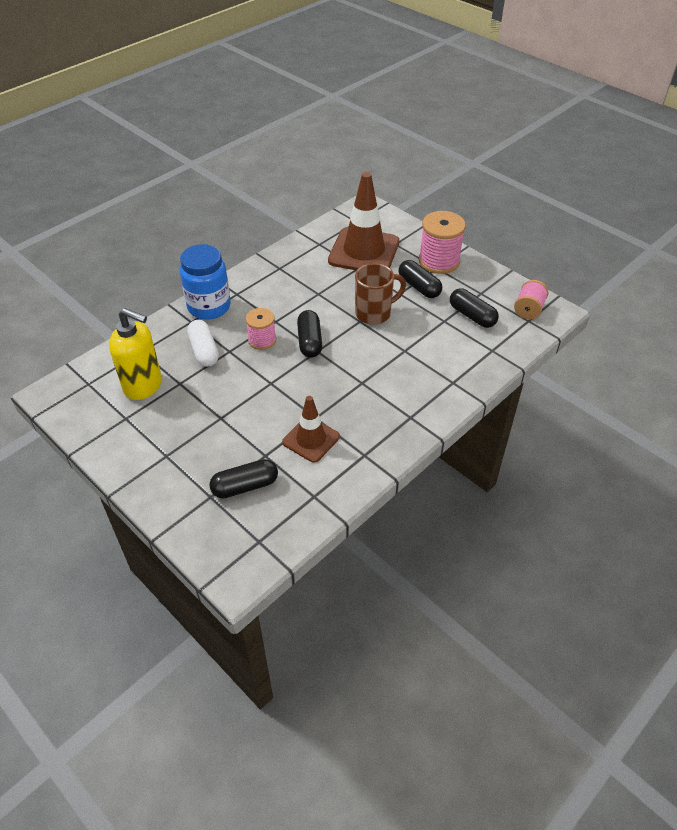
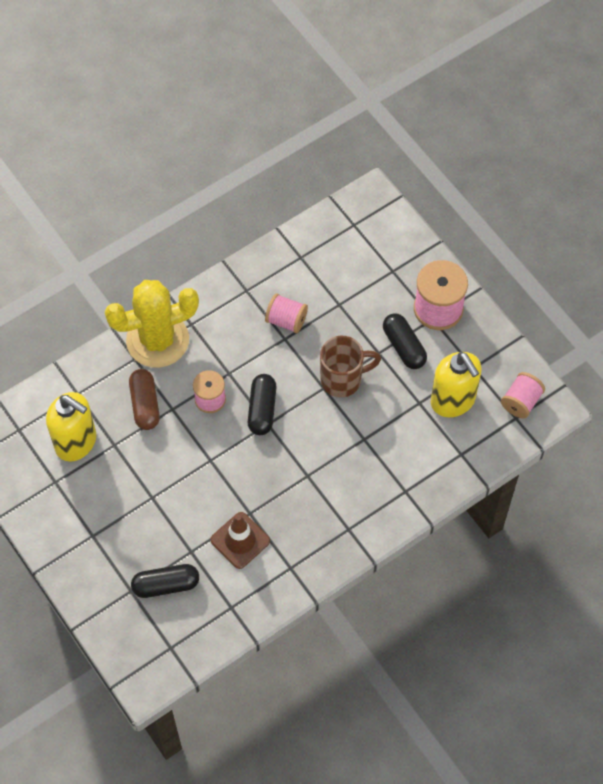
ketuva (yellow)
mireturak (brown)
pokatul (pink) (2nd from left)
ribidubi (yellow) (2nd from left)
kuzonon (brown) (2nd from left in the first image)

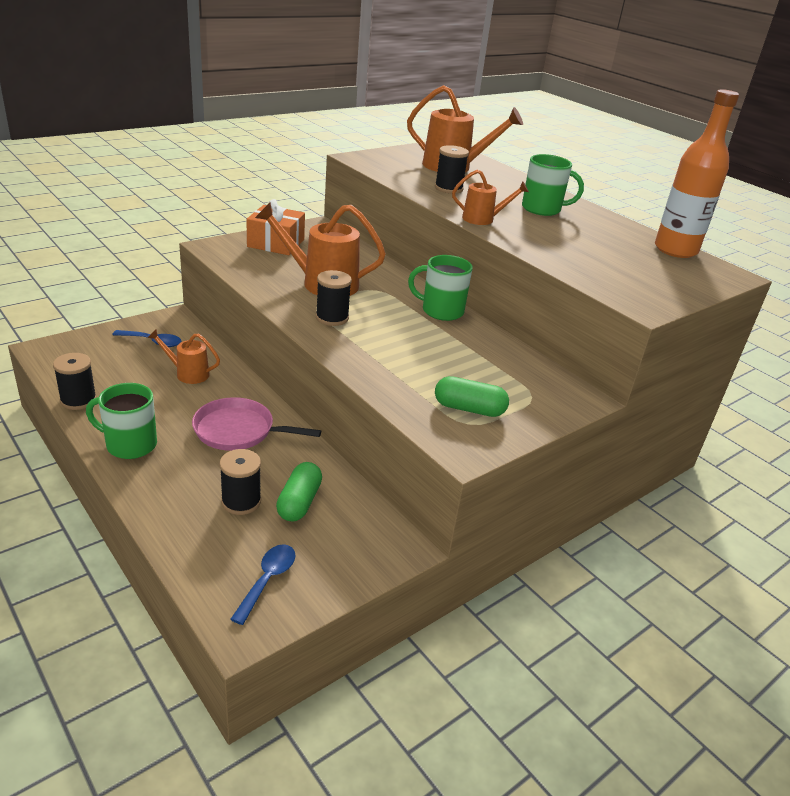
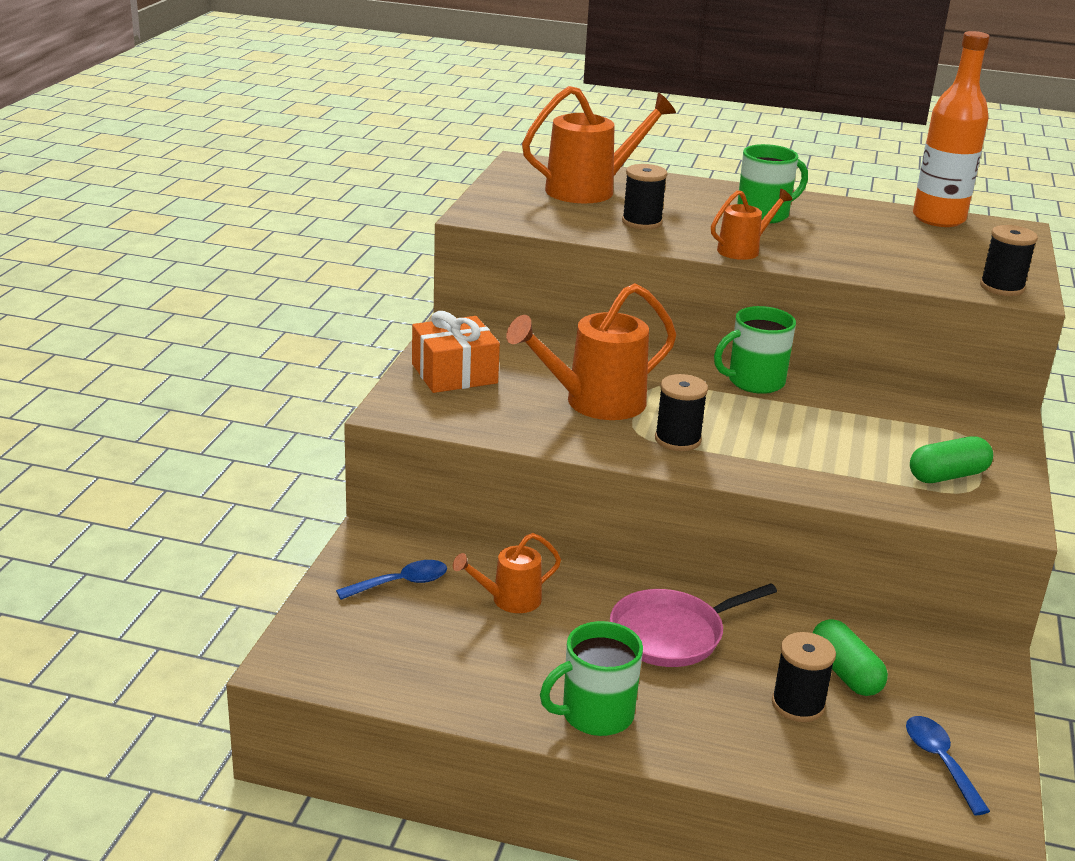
pokatul (black) (4th from left)

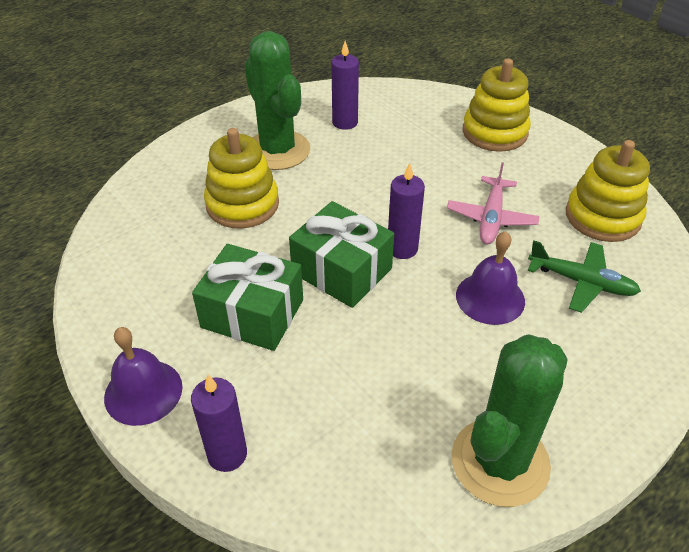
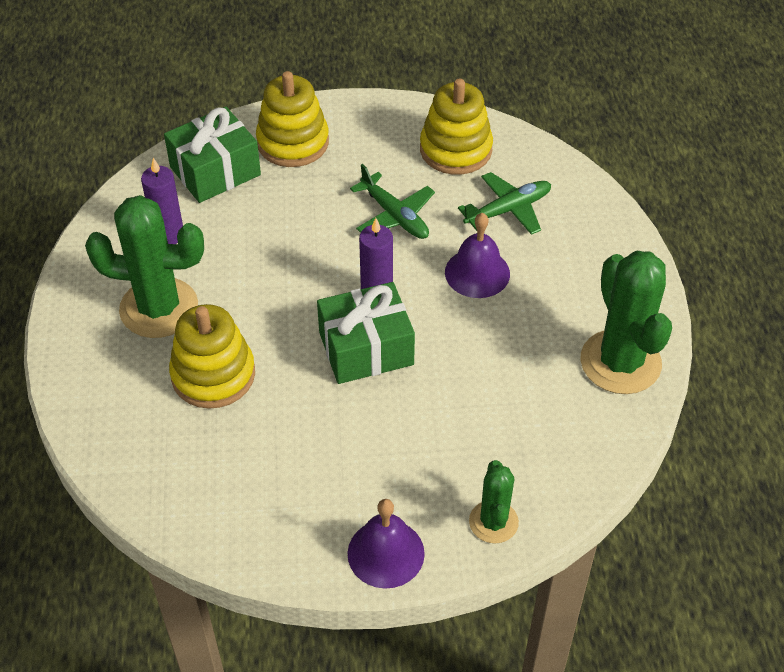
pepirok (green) (1st from left)
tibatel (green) (1st from left)
ketuva (green) (2nd from left)

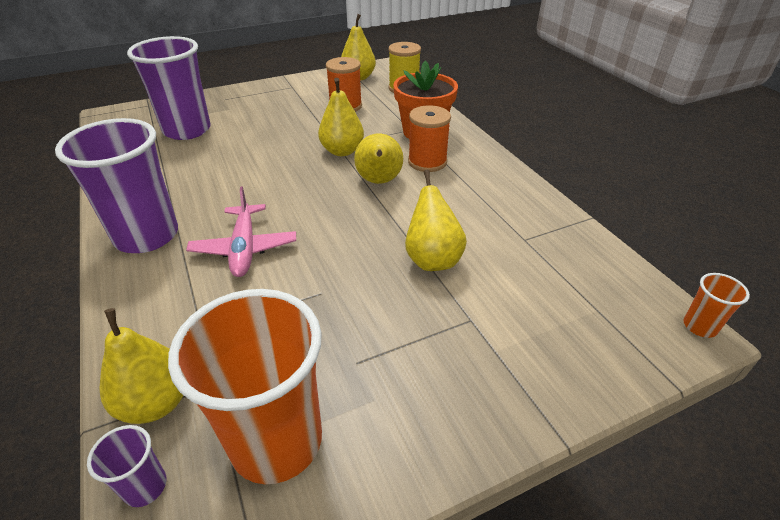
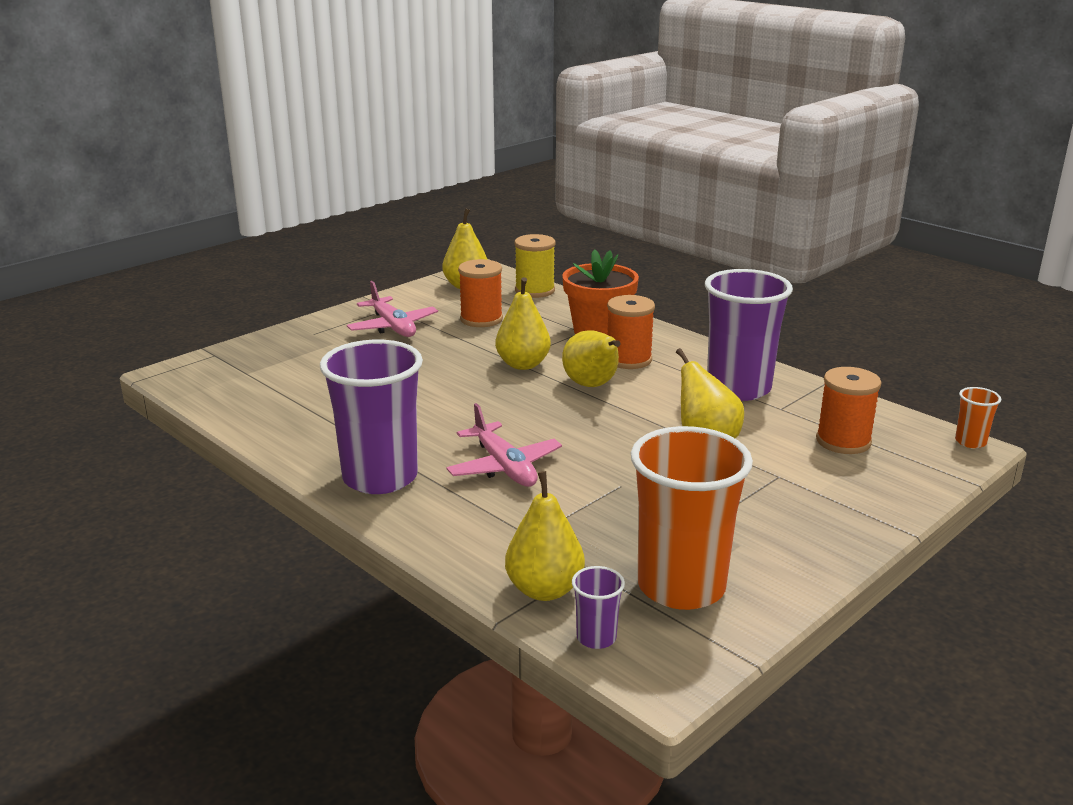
tibatel (pink) (1st from left)
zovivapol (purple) (3rd from left)
pokatul (orange) (3rd from left)

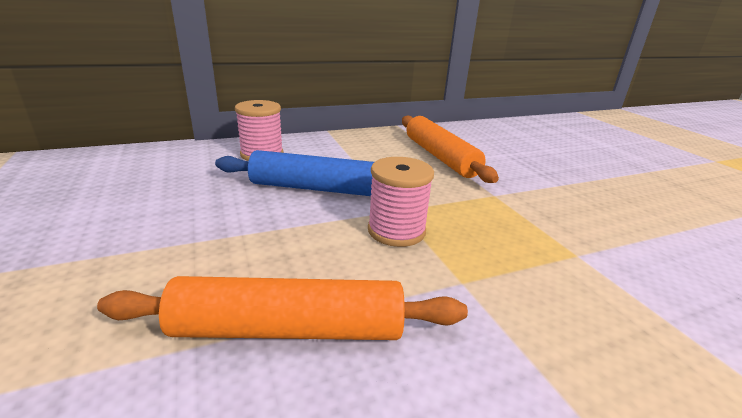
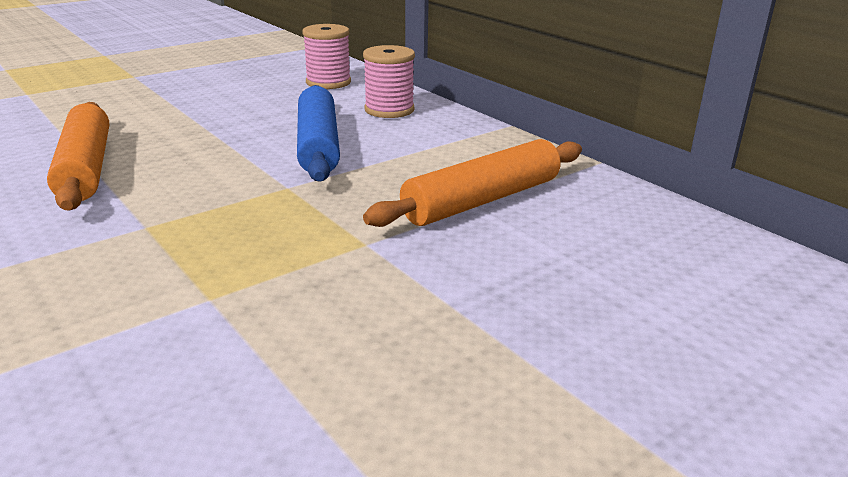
pokatul (pink) (1st from left)

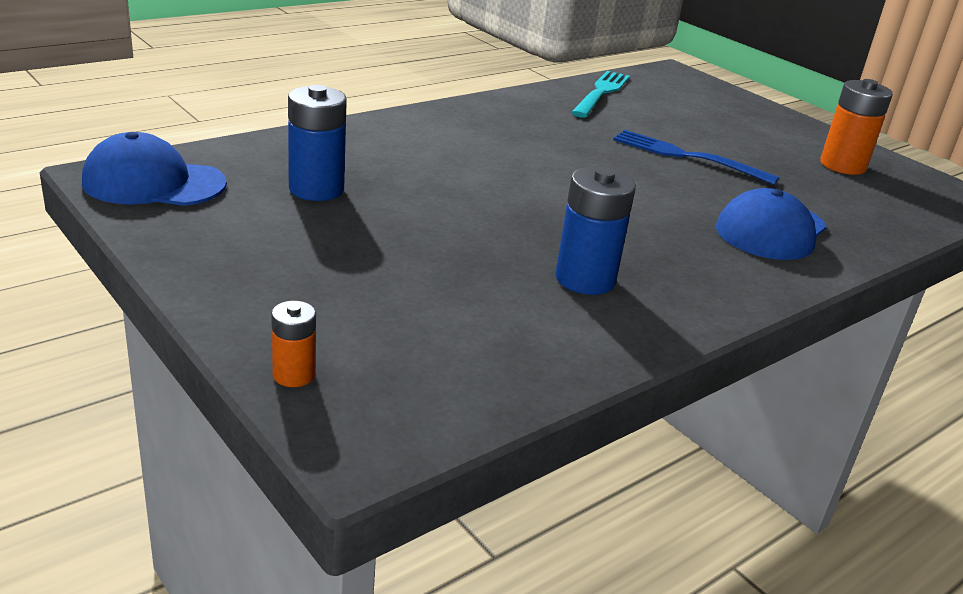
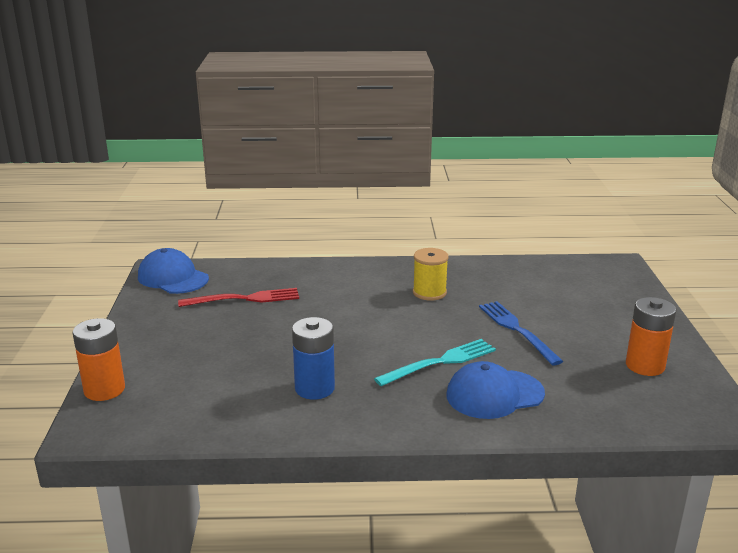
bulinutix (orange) (1st from left)
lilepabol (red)
lilepabol (turquoise)
pokatul (yellow)

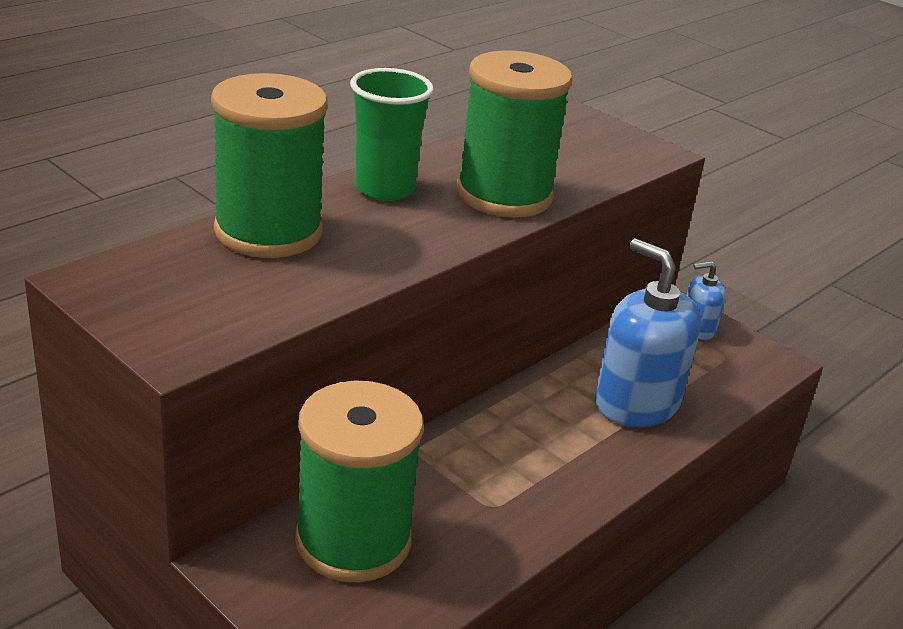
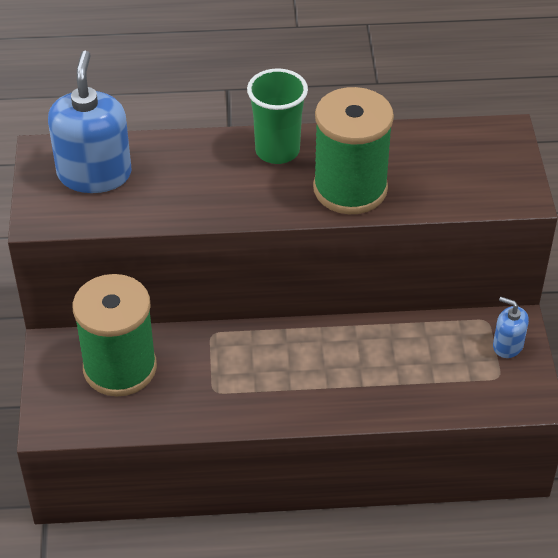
ribidubi (blue) (1st from left)
pokatul (green) (1st from left in the first image)

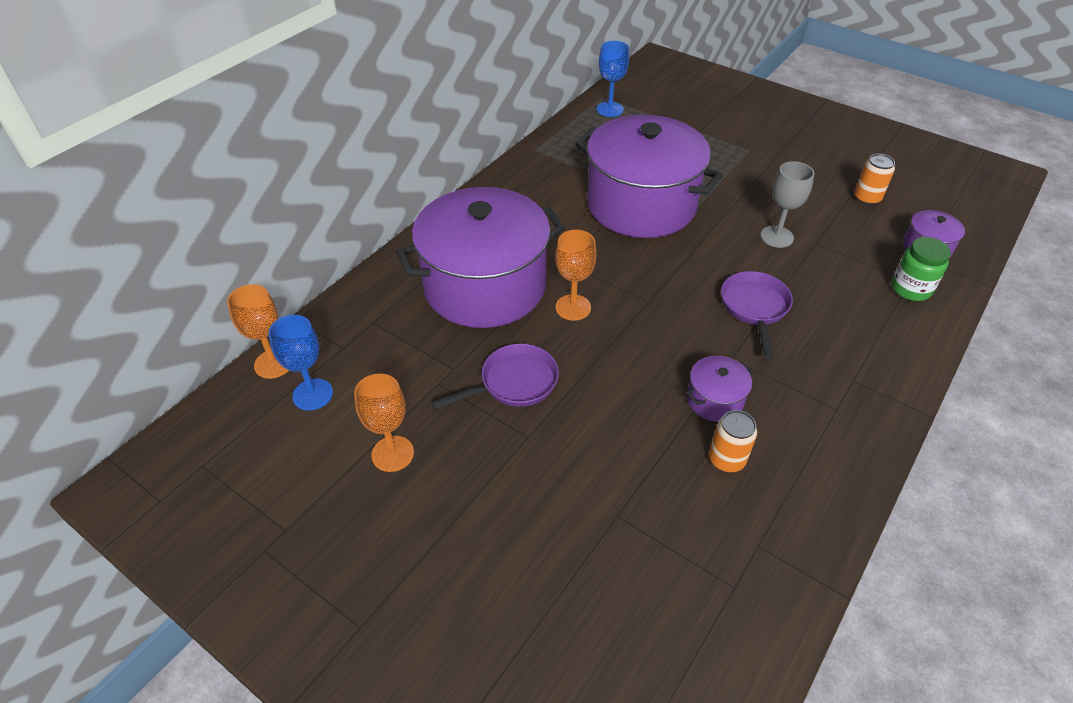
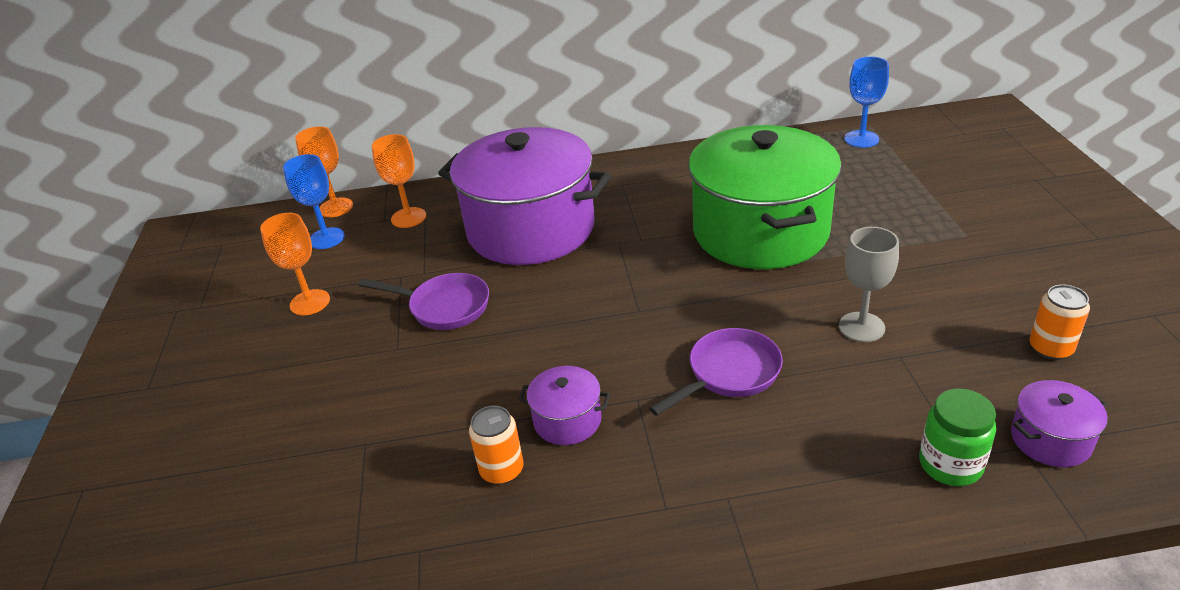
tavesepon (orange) (3rd from left)
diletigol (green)

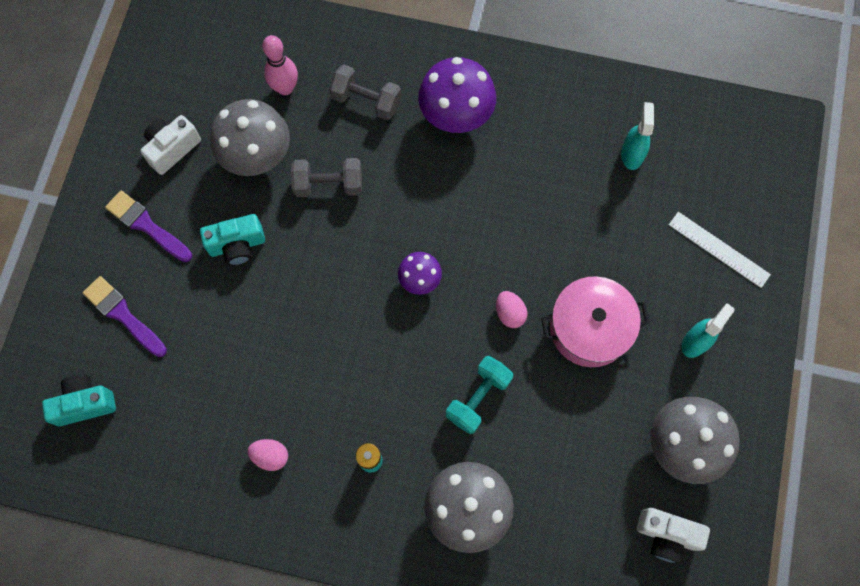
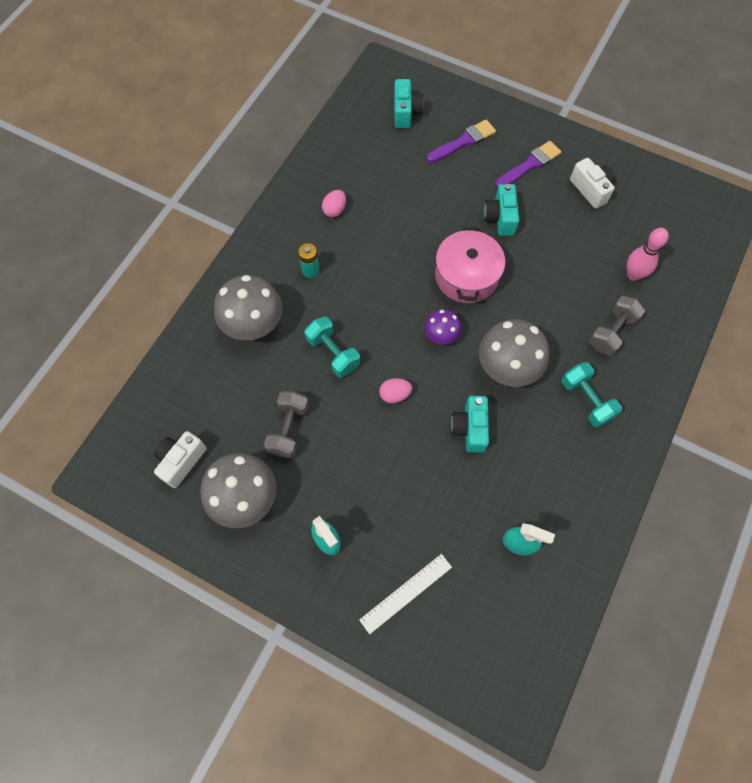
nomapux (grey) (1st from left)
diletigol (pink)
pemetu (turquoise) (2nd from left)
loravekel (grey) (3rd from left)
nomapux (turquoise) (2nd from left)

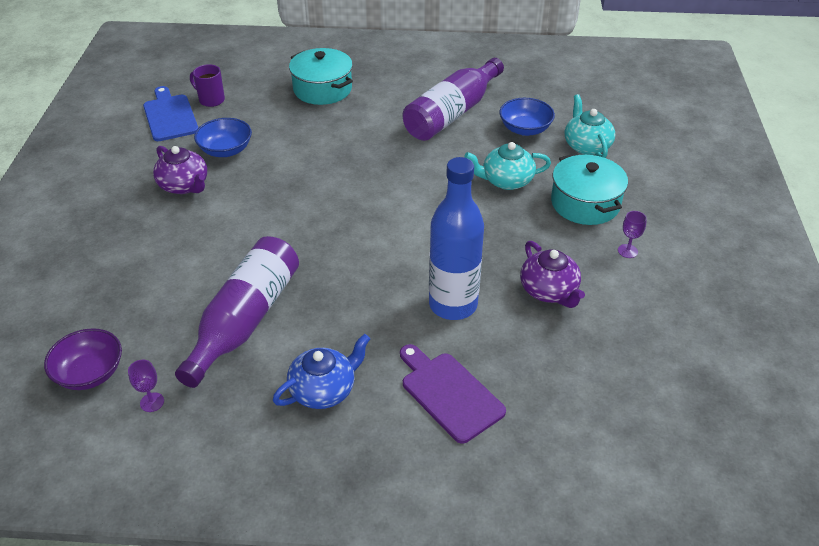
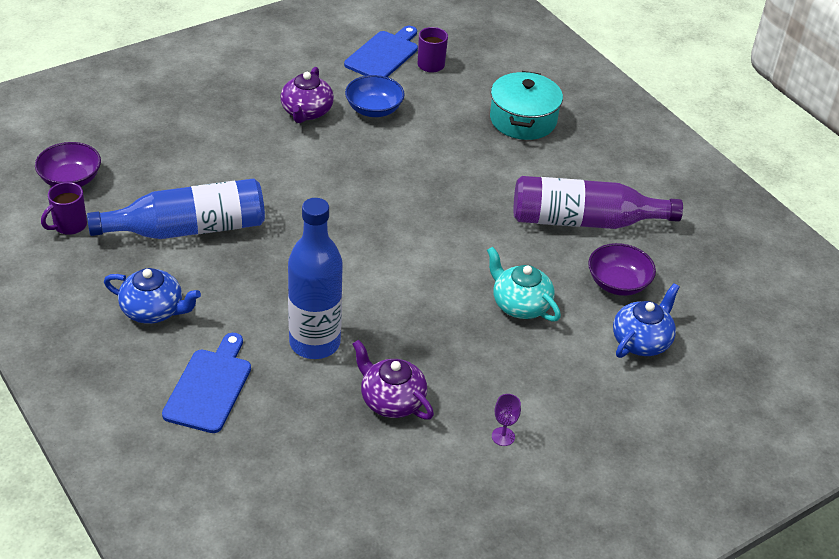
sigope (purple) (1st from left)
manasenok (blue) (1st from left)
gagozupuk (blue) (1st from left)
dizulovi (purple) (2nd from left)
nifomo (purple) (2nd from left)
dizulovi (blue) (2nd from left)
diletigol (turquoise) (2nd from left in the first image)

